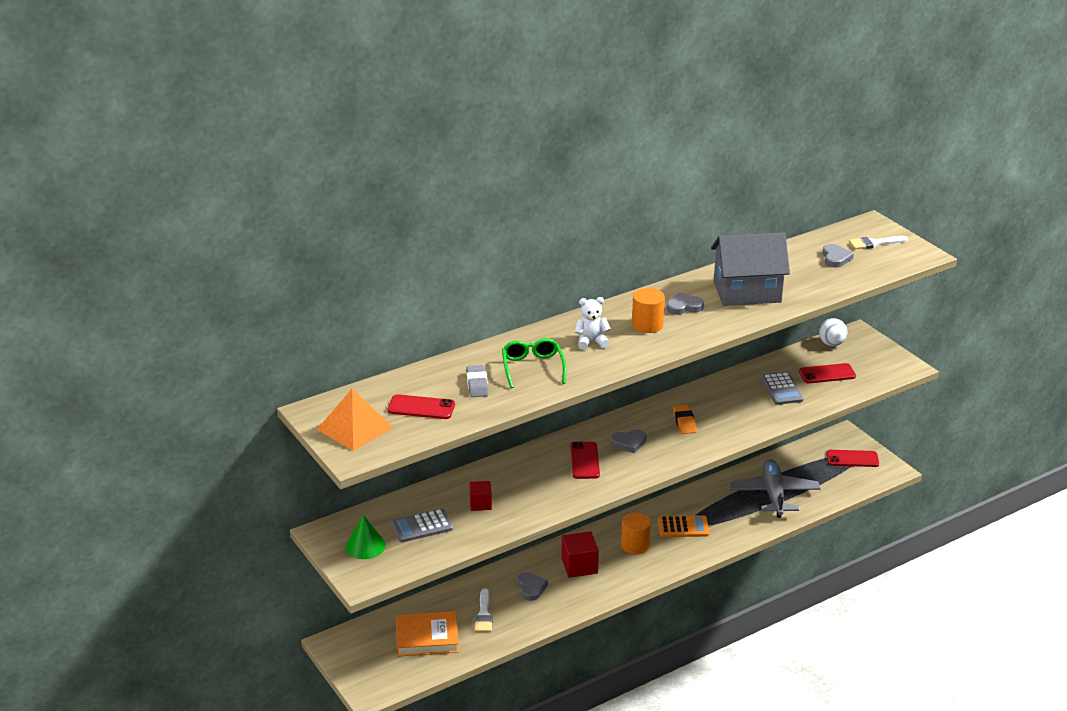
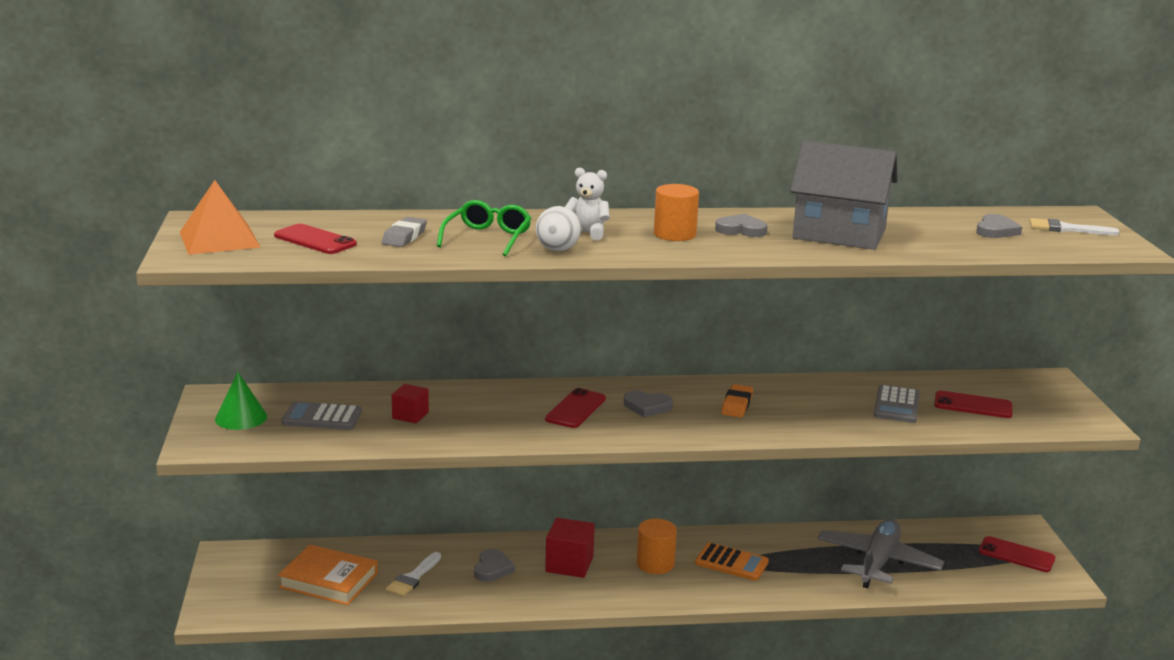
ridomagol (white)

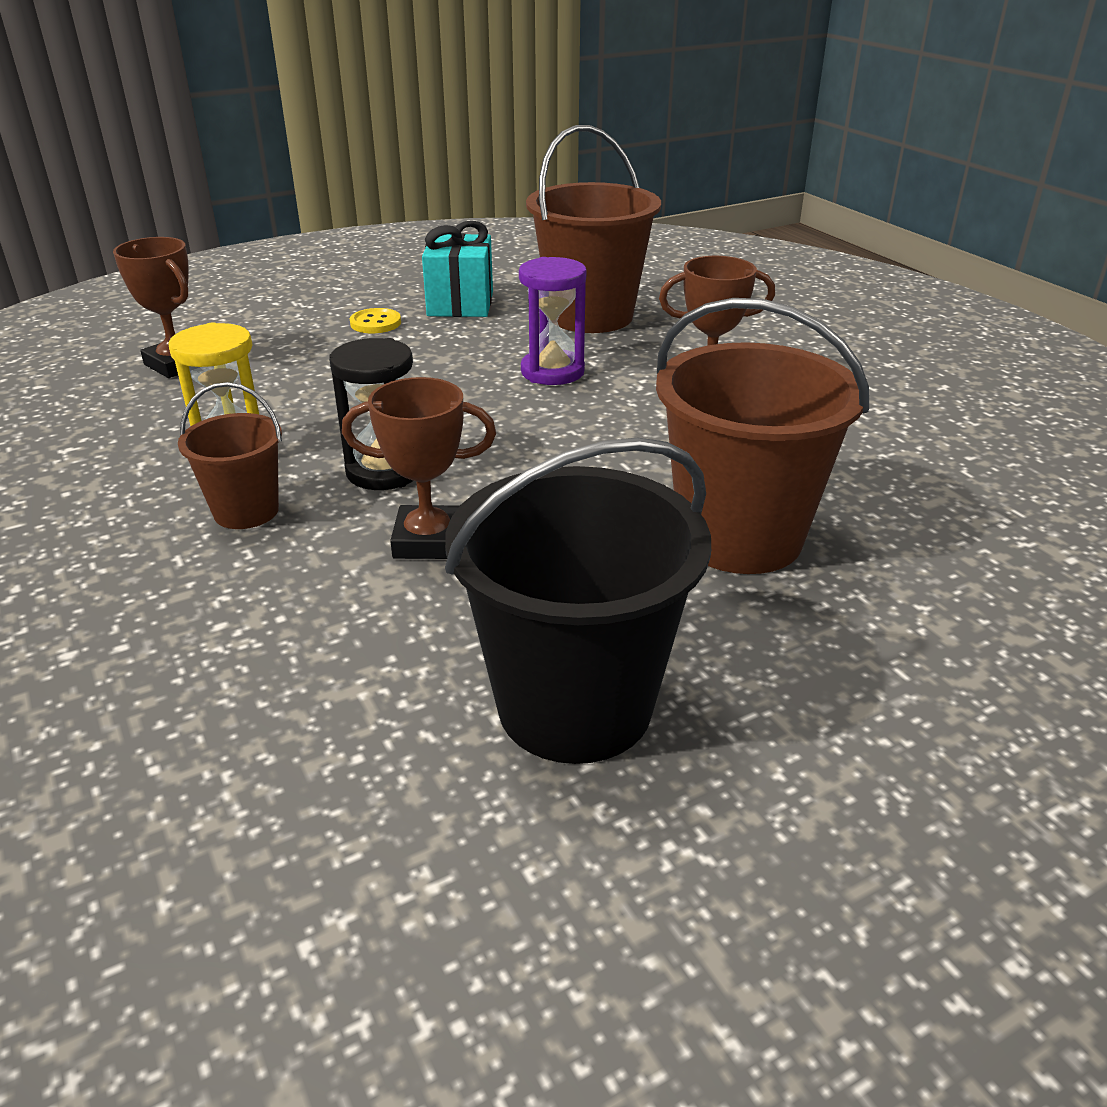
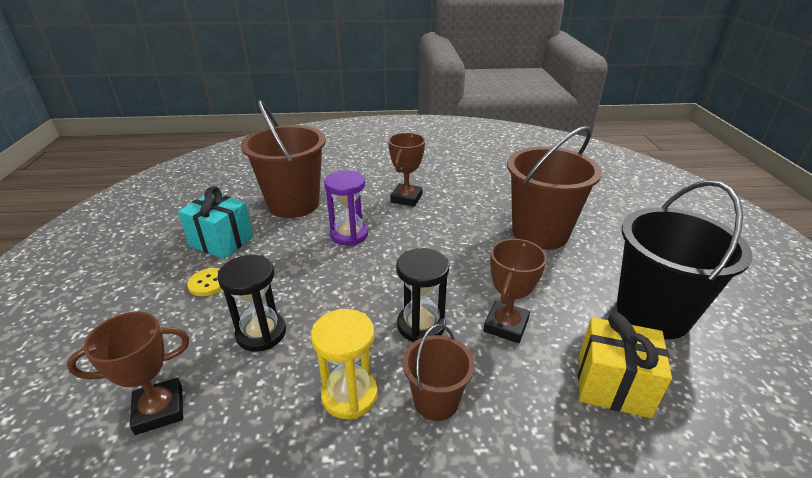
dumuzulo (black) (1st from left)
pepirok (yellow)

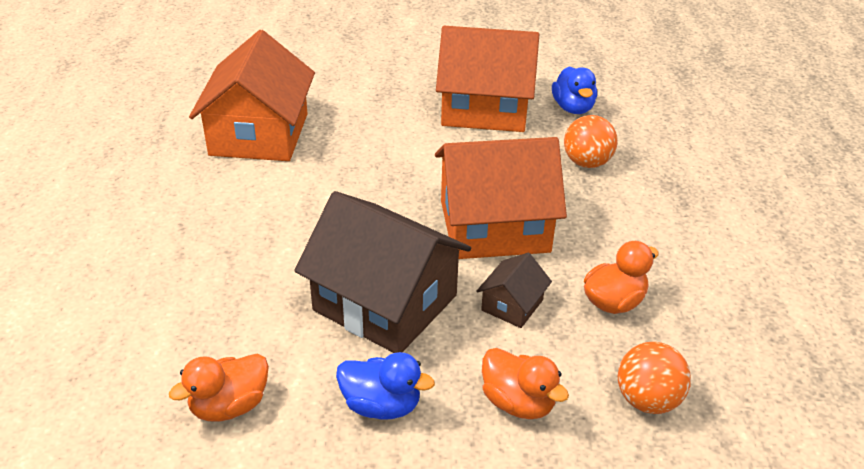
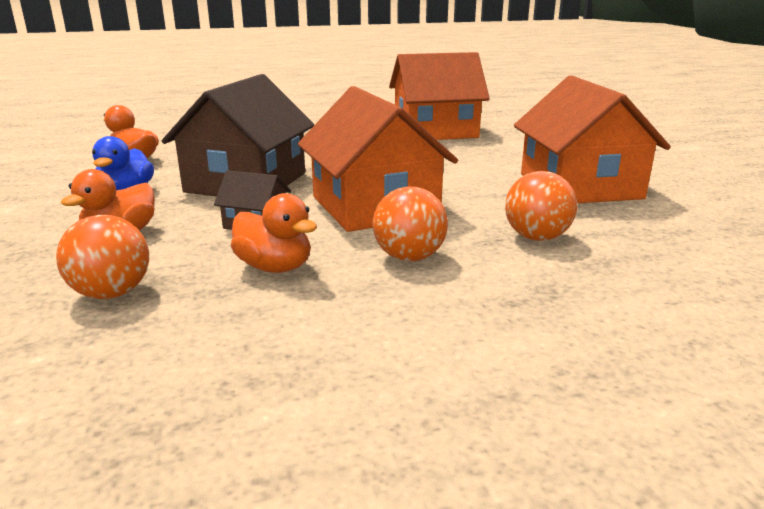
ridomagol (orange) (2nd from left)
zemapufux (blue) (2nd from left in the first image)

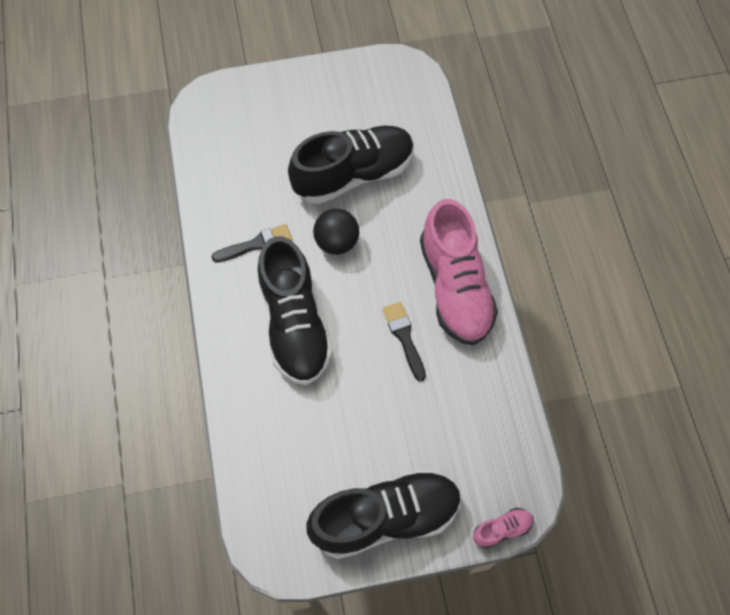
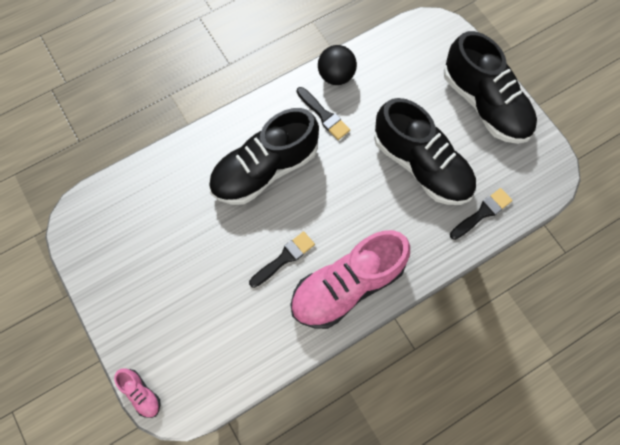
ridomagol (black)
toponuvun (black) (3rd from left)
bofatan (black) (3rd from left)

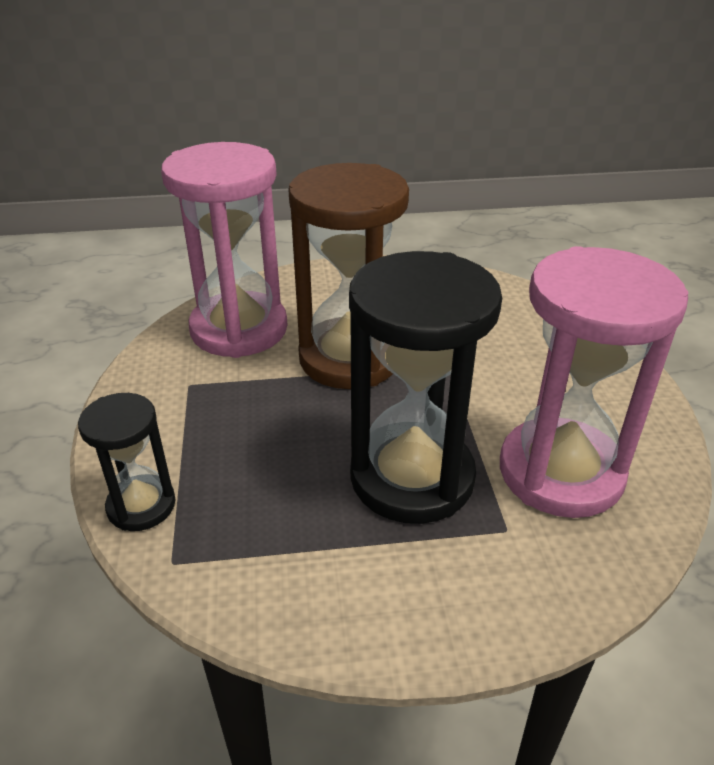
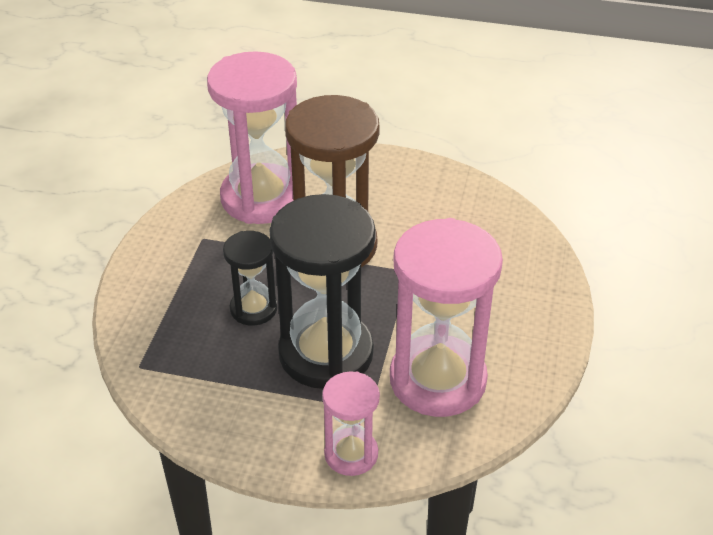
dumuzulo (black) (1st from left)
dumuzulo (pink) (2nd from left)

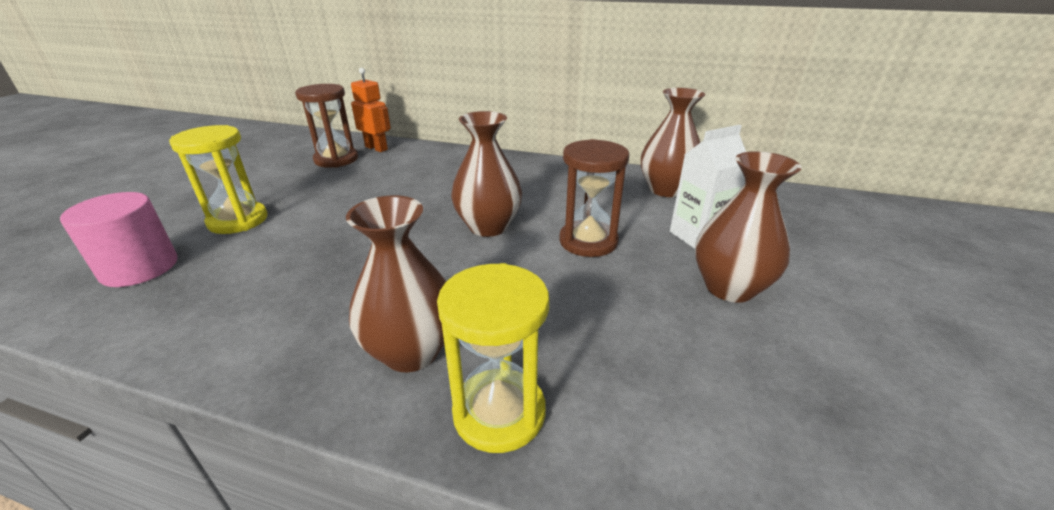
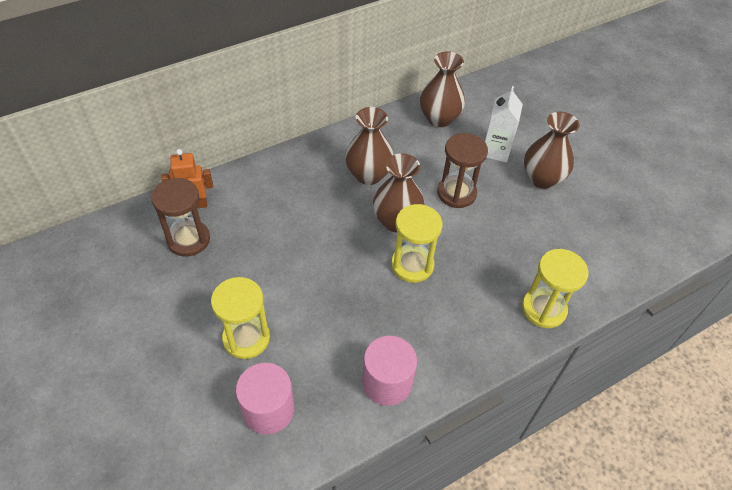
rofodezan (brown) (1st from left)
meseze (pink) (2nd from left)
dumuzulo (yellow) (2nd from left)

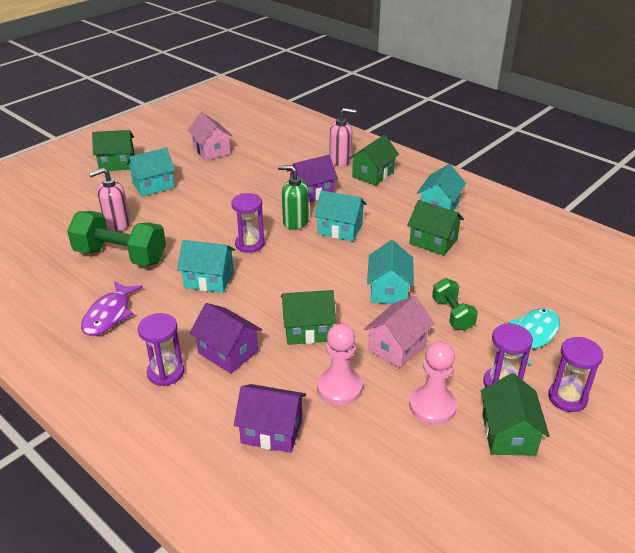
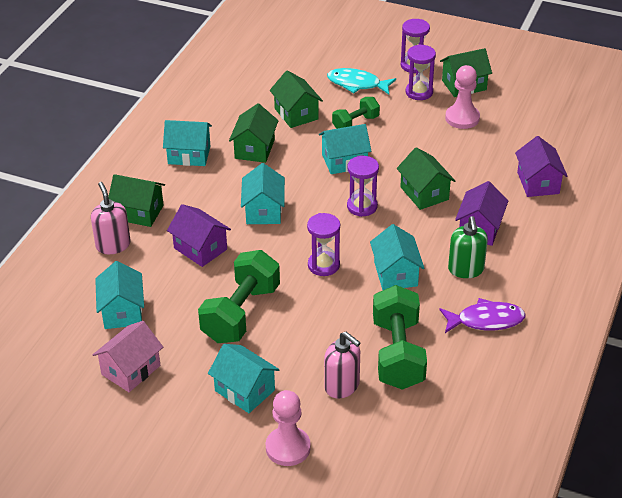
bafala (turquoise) (1st from left)
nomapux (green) (1st from left)
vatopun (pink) (1st from left)
bafala (green) (3rd from left)
dumuzulo (purple) (2nd from left)
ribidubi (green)
bafala (pink) (2nd from left in the first image)

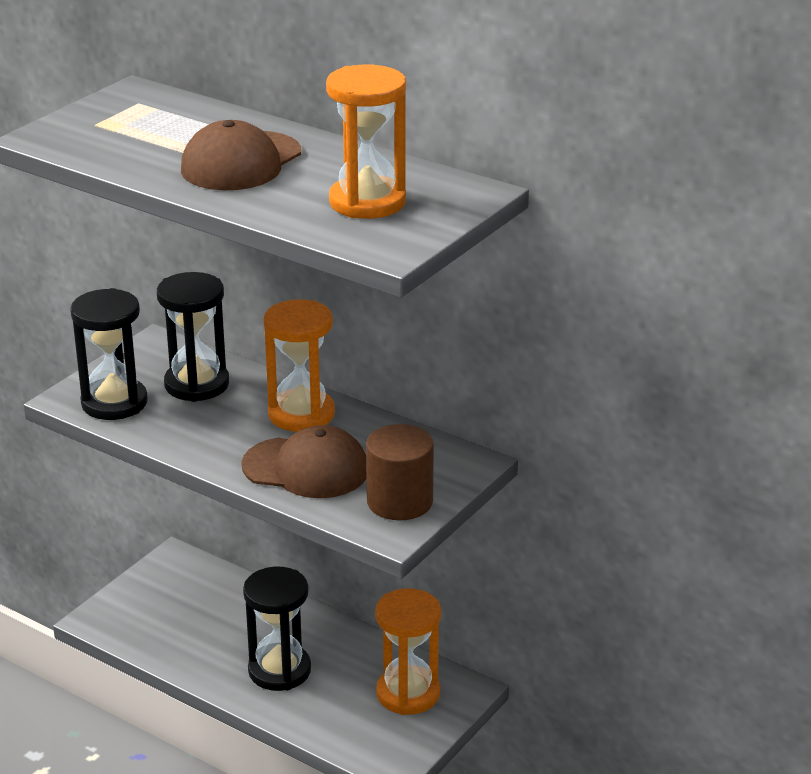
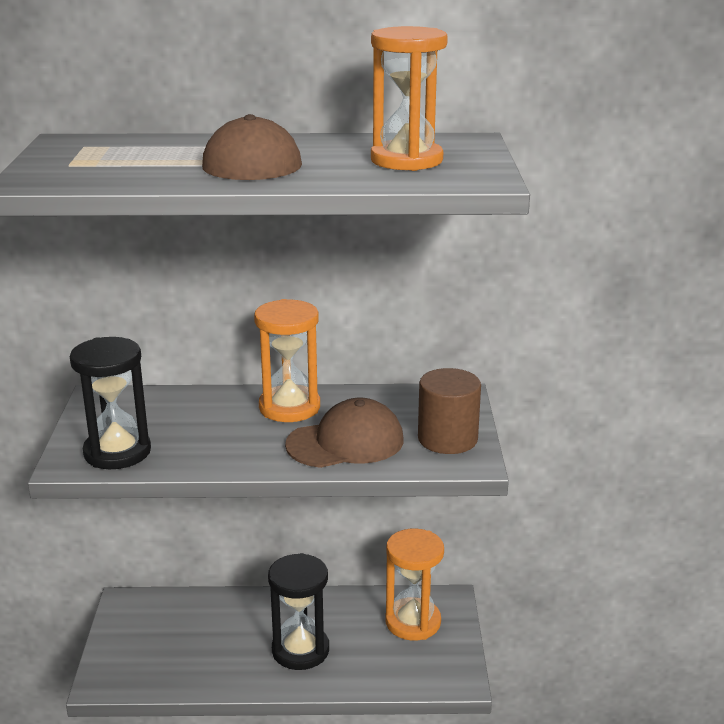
dumuzulo (black) (2nd from left in the first image)

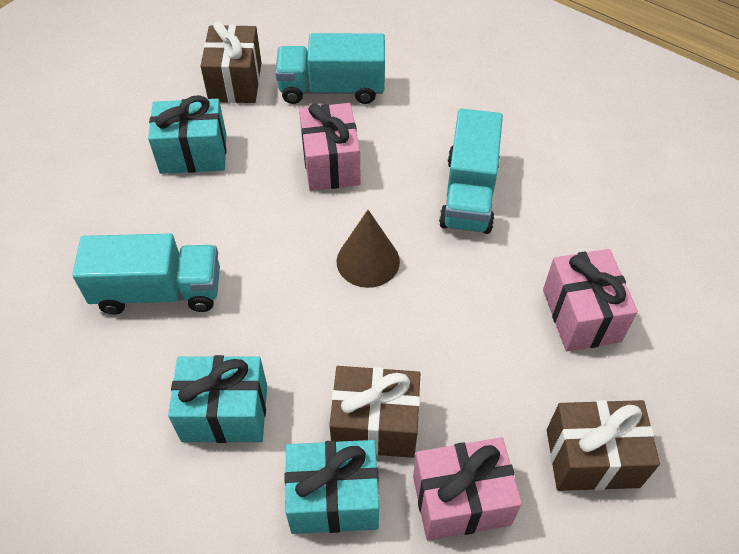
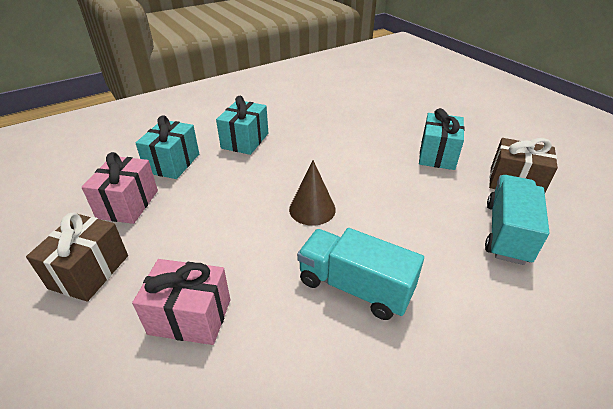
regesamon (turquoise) (1st from left in the first image)
pepirok (pink) (1st from left in the first image)
pepirok (brown) (2nd from left in the first image)

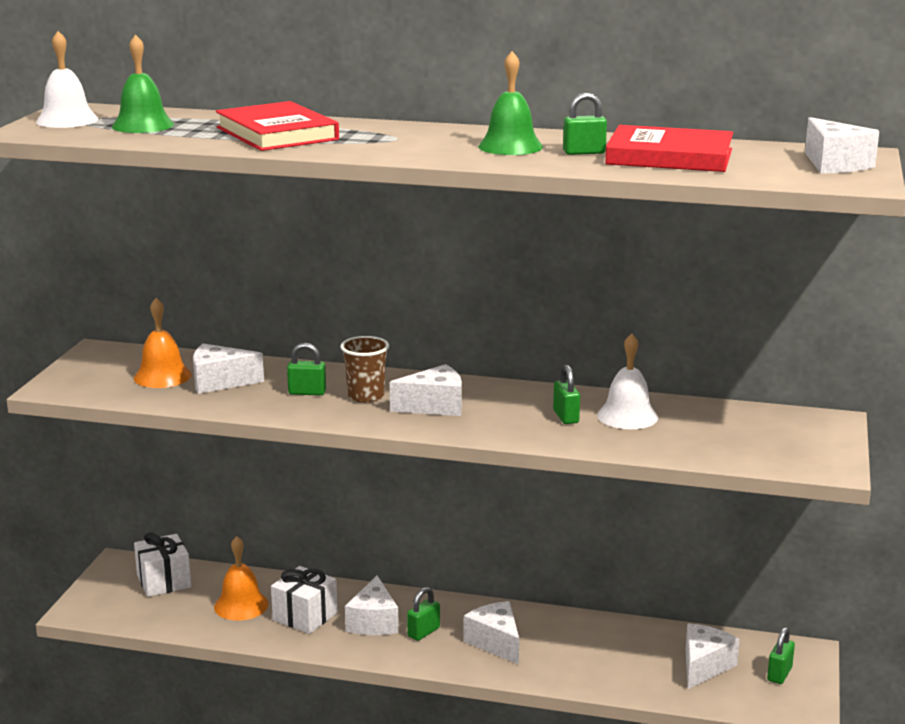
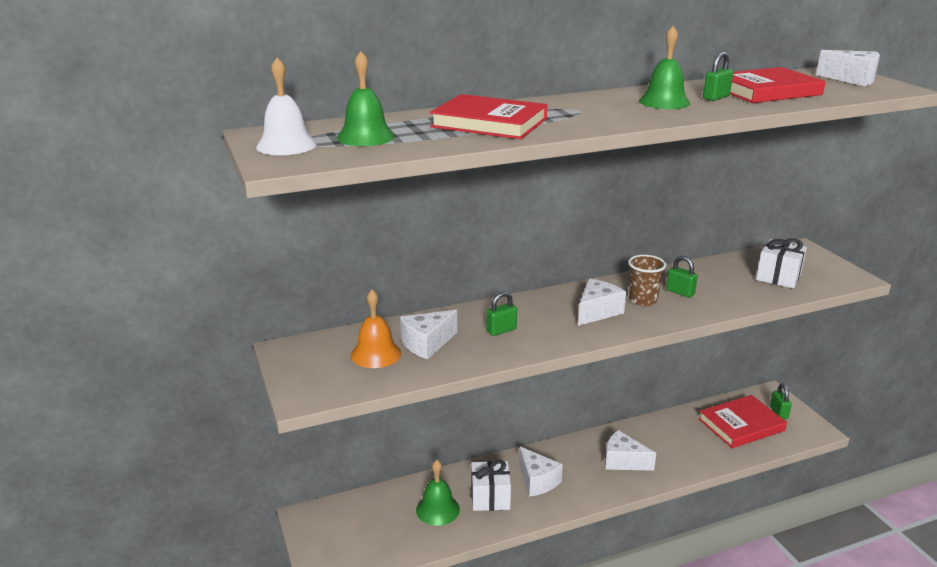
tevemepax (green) (2nd from left)
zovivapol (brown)
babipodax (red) (2nd from left)
pepirok (white) (2nd from left)
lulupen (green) (2nd from left in the first image)
tevemepax (white) (2nd from left in the first image)

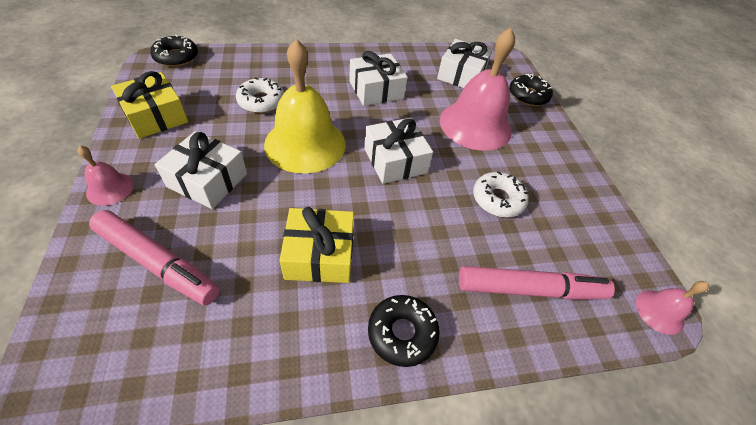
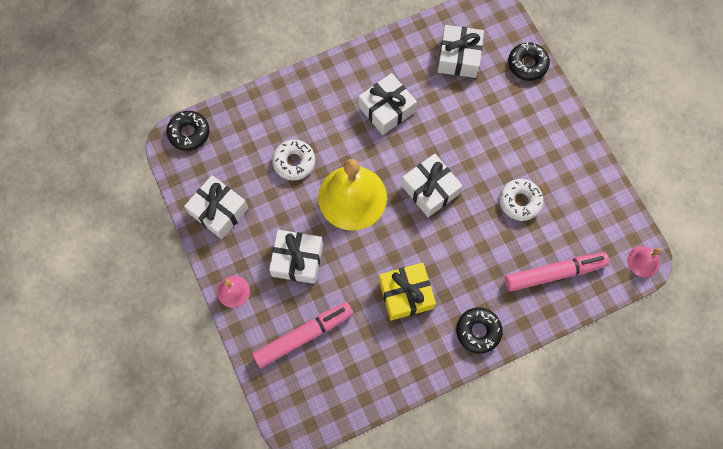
pepirok (white) (1st from left)
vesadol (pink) (1st from left)
tevemepax (pink) (2nd from left in the first image)

